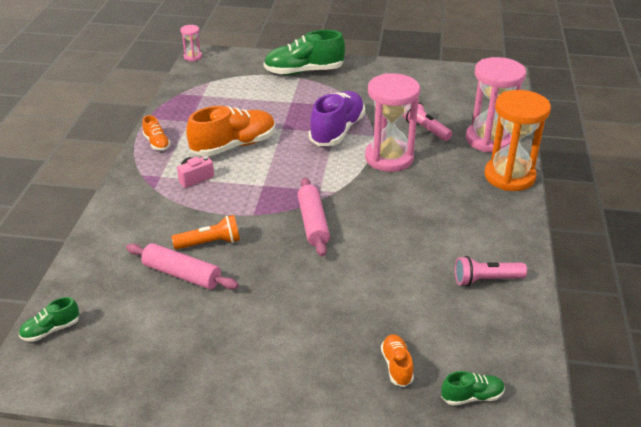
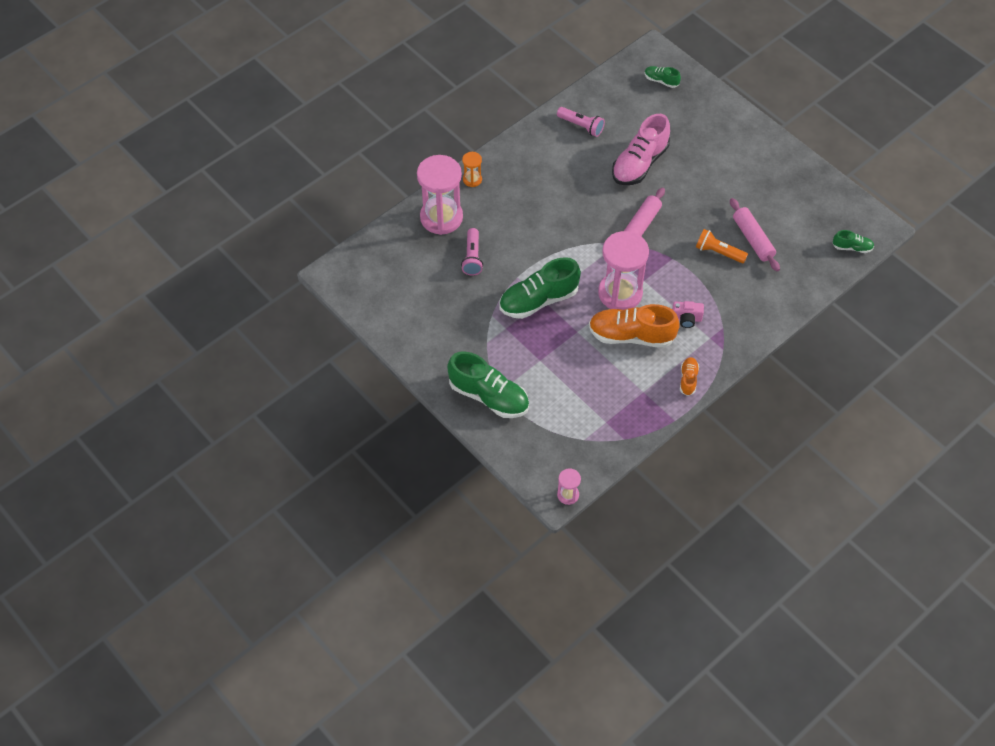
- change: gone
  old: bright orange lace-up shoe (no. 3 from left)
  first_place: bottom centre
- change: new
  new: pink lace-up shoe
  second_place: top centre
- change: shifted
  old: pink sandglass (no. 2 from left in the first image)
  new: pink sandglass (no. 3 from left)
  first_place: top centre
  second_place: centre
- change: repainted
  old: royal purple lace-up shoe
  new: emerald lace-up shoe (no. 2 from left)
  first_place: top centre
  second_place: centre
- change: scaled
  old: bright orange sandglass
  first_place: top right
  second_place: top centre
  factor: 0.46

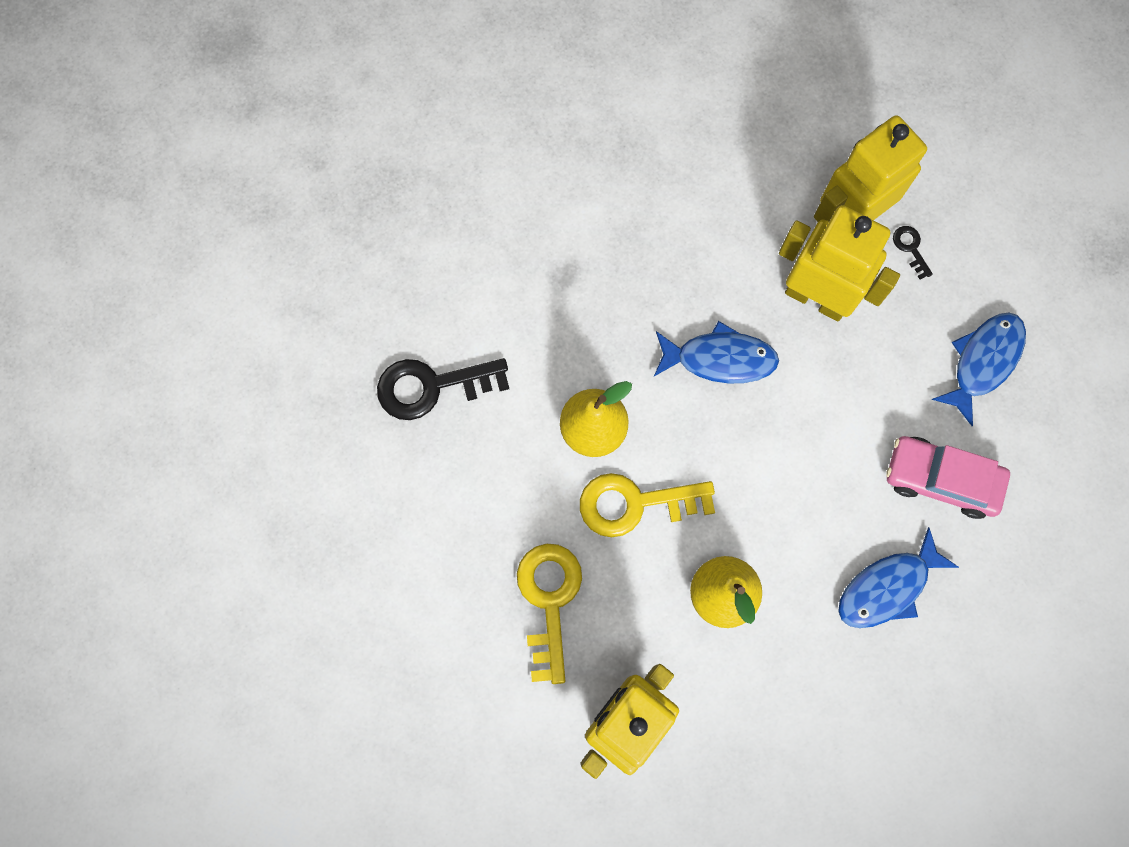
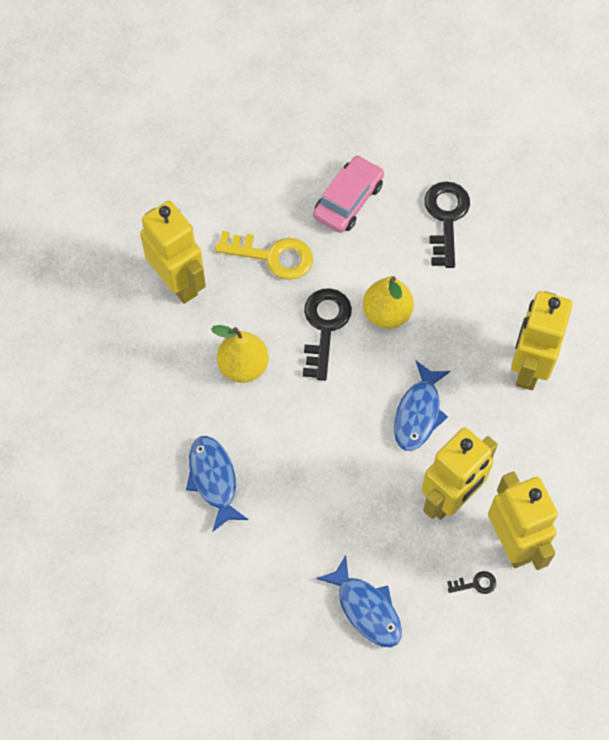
- change: new
  new: yellow robot figure (no. 4 from left)
  second_place: middle right
- change: shifted
  old: pink car
  first_place: middle right
  second_place: top centre
- change: repainted
  old: yellow door key (no. 2 from left)
  new: ebony door key (no. 1 from left)
  first_place: centre
  second_place: centre

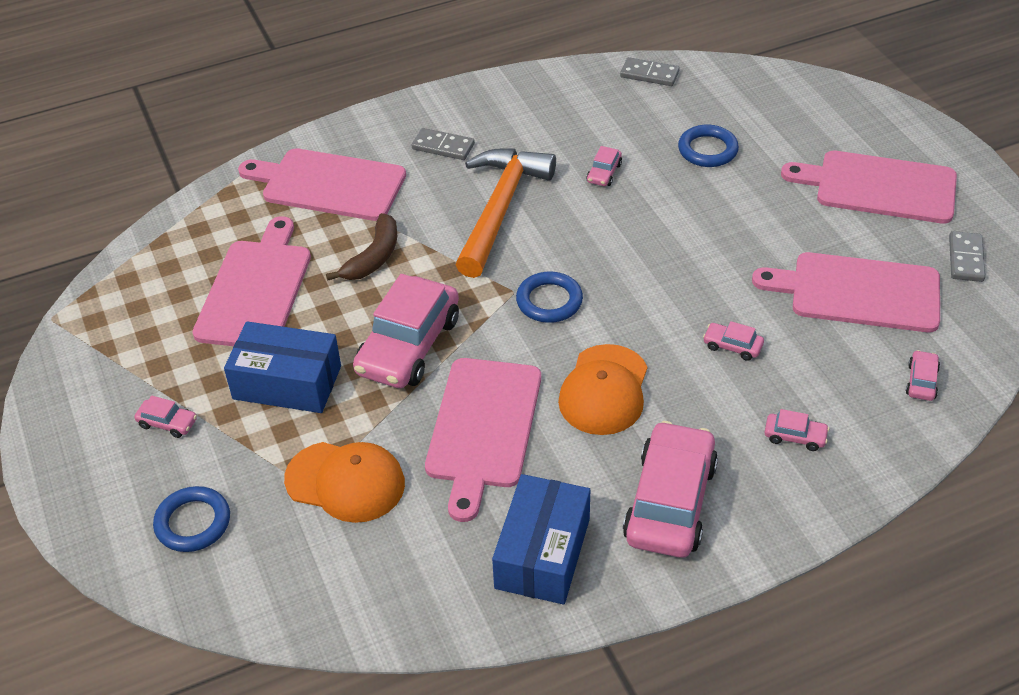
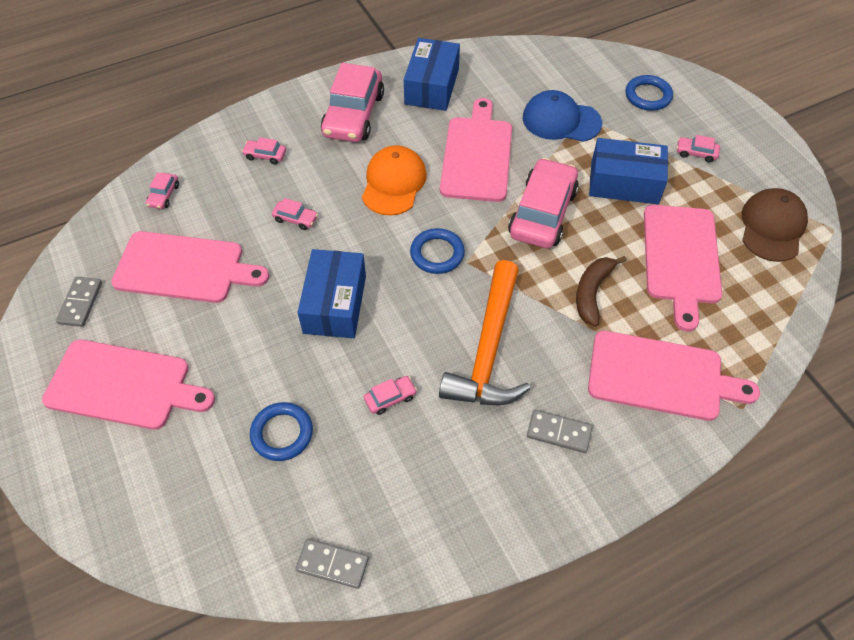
- change: new
  new: royal blue parcel (no. 1 from left)
  second_place: centre
- change: new
  new: brown peaked cap
  second_place: middle right
- change: repainted
  old: bright orange peaked cap (no. 1 from left)
  new: royal blue peaked cap
  first_place: bottom centre
  second_place: top centre
- change: rotated
  old: pink car (no. 3 from left in the first image)
  first_place: top centre
  second_place: centre
  degrees: 45

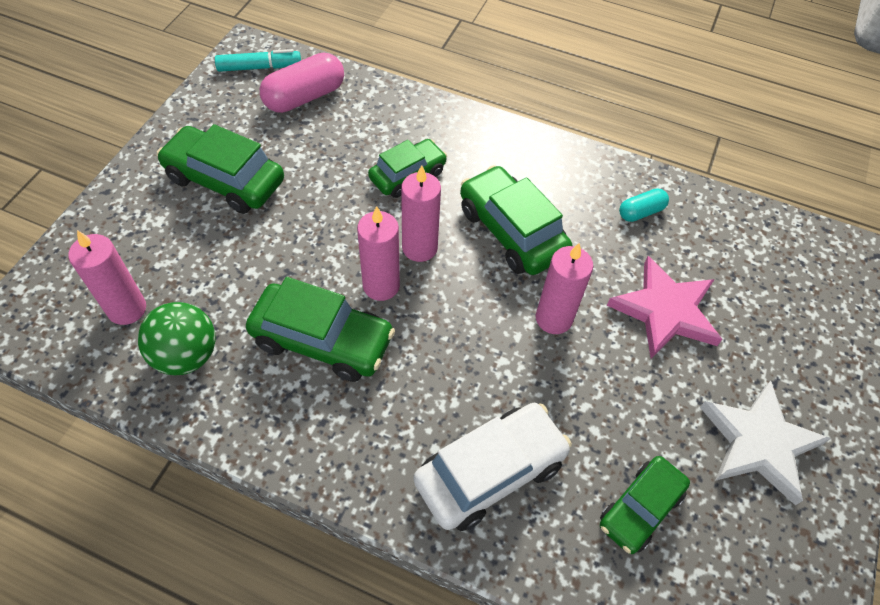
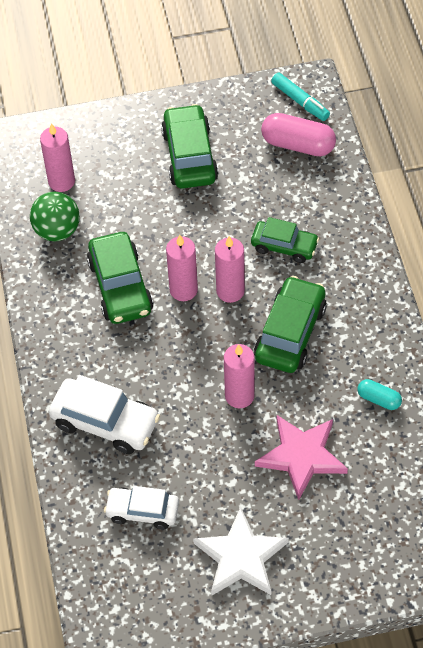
- change: repainted
  old: emerald car (no. 5 from left)
  new: white car (no. 2 from left)
  first_place: bottom right
  second_place: bottom centre

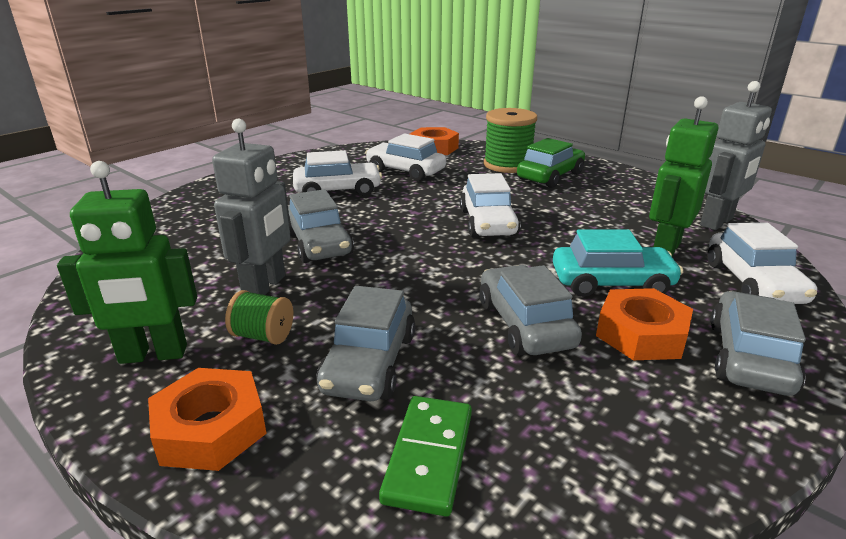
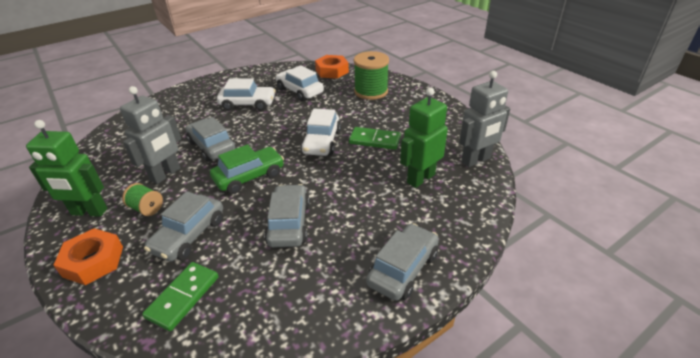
- change: gone
  old: turquoise car
  first_place: middle right
- change: gone
  old: bright orange hex nut (no. 3 from left)
  first_place: middle right
- change: gone
  old: white car (no. 4 from left)
  first_place: middle right
- change: new
  new: emerald domino tile (no. 2 from left)
  second_place: centre
- change: shifted
  old: emerald car
  first_place: top centre
  second_place: centre
- change: rotated
  old: grey car (no. 1 from left in the first image)
  first_place: centre
  second_place: middle left
  degrees: 150

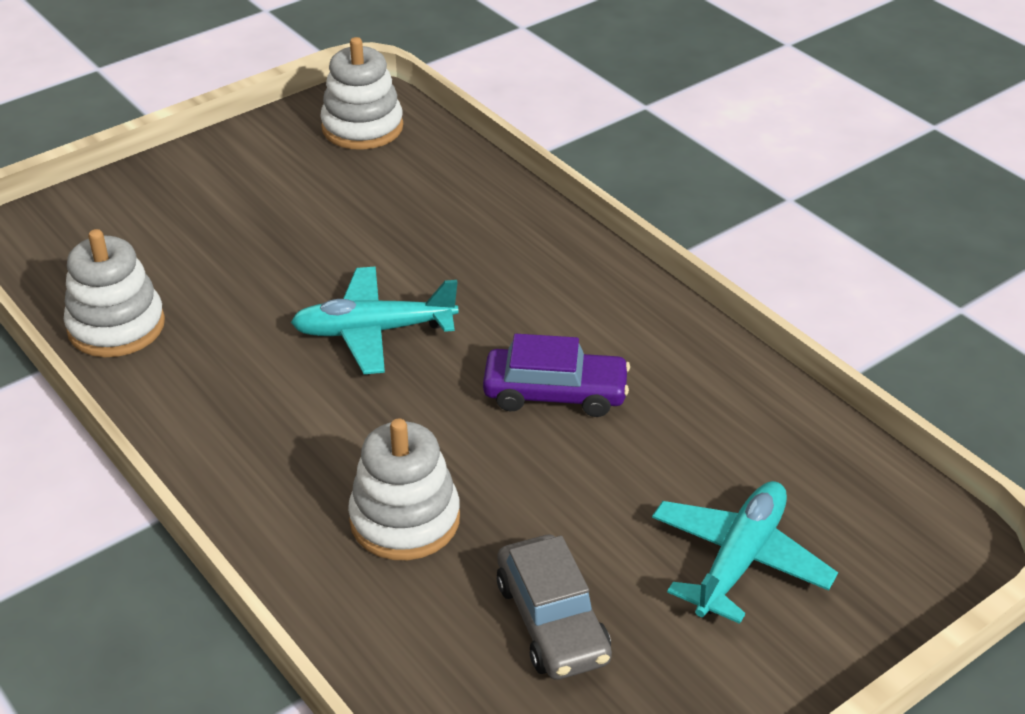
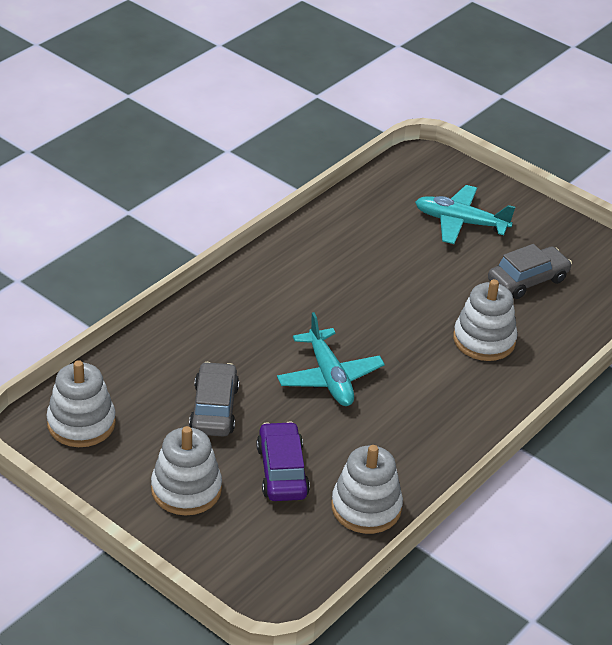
- change: new
  new: white stacking rings (no. 2 from left)
  second_place: bottom left
- change: new
  new: grey car (no. 1 from left)
  second_place: centre
- change: shifted
  old: royal purple car
  first_place: centre
  second_place: bottom centre

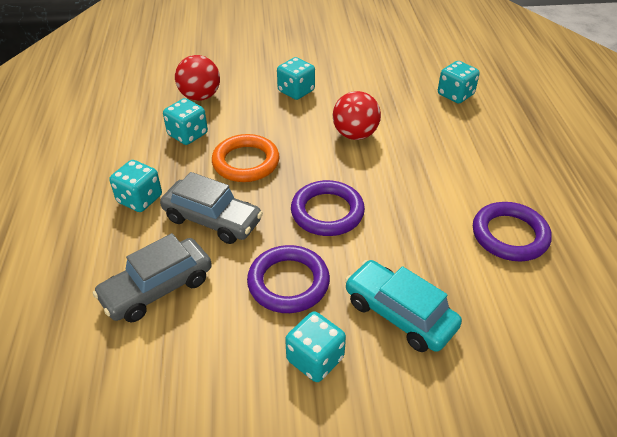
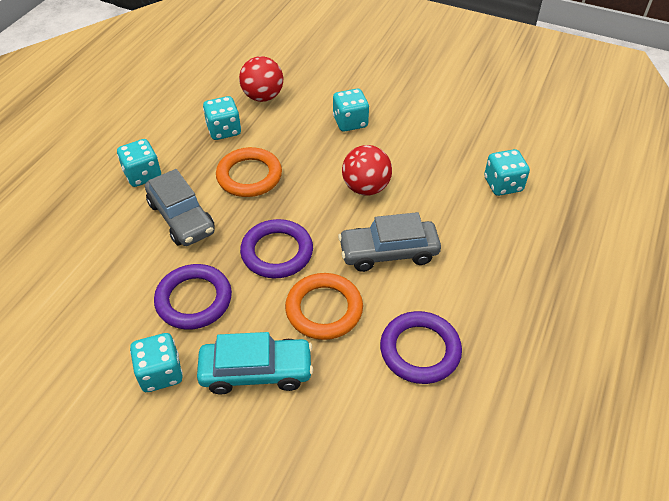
- change: new
  new: bright orange torus (no. 2 from left)
  second_place: centre
- change: shifted
  old: grey car (no. 1 from left in the first image)
  new: grey car (no. 2 from left)
  first_place: middle left
  second_place: centre
- change: rotated
  old: turquoise car
  first_place: bottom centre
  second_place: bottom centre
  degrees: 105

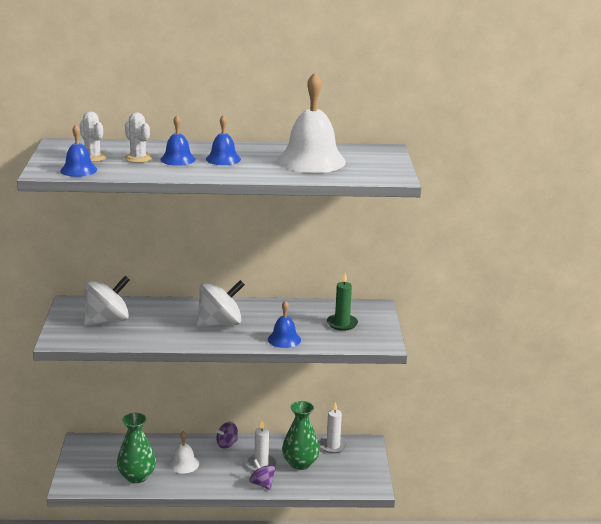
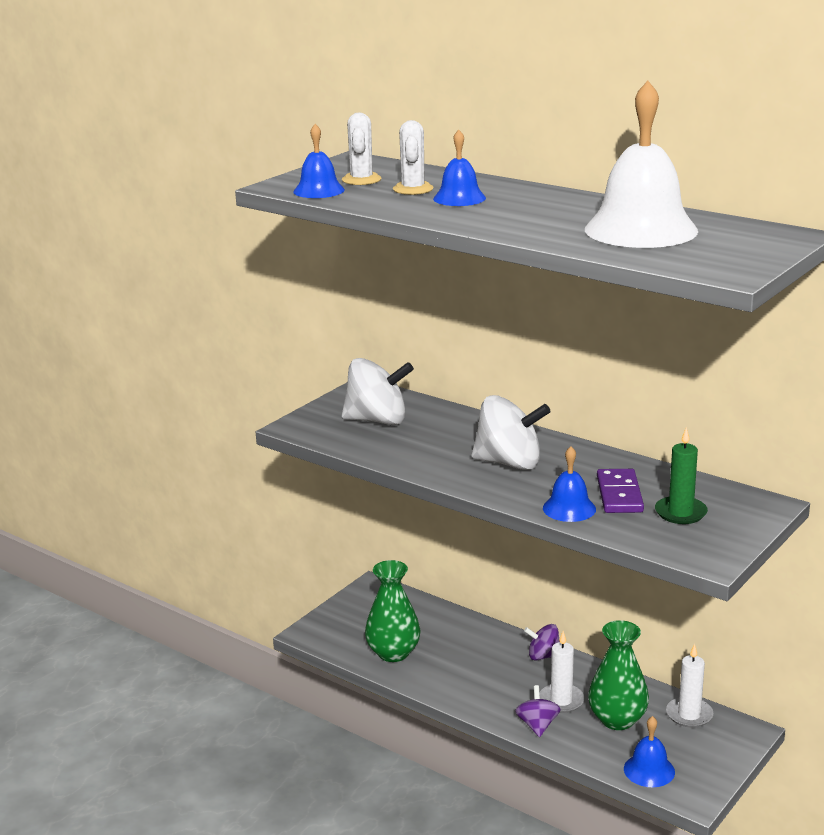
- change: gone
  old: white hand bell (no. 1 from left)
  first_place: bottom left
- change: new
  new: royal purple domino tile
  second_place: middle right
- change: shifted
  old: royal blue hand bell (no. 3 from left in the first image)
  new: royal blue hand bell (no. 4 from left)
  first_place: top centre
  second_place: bottom right

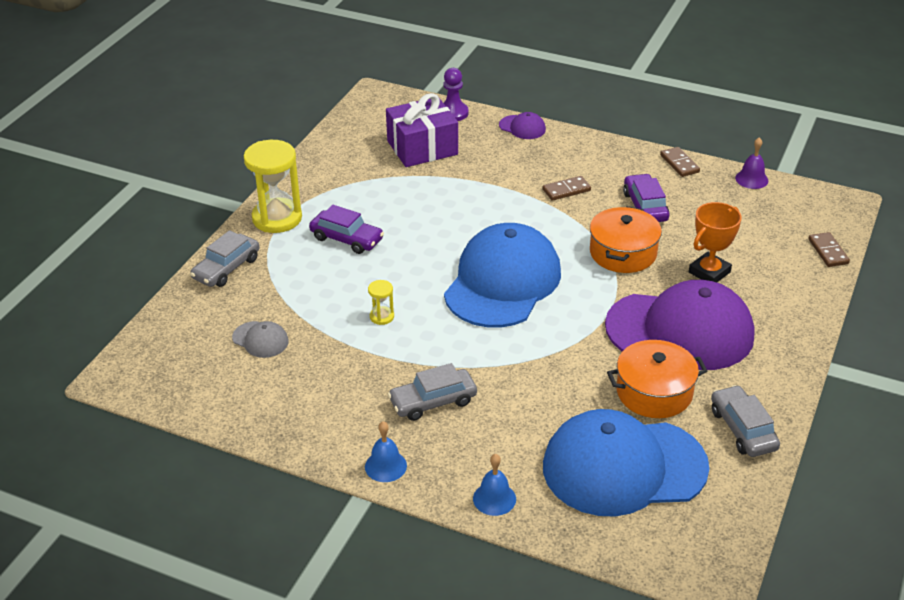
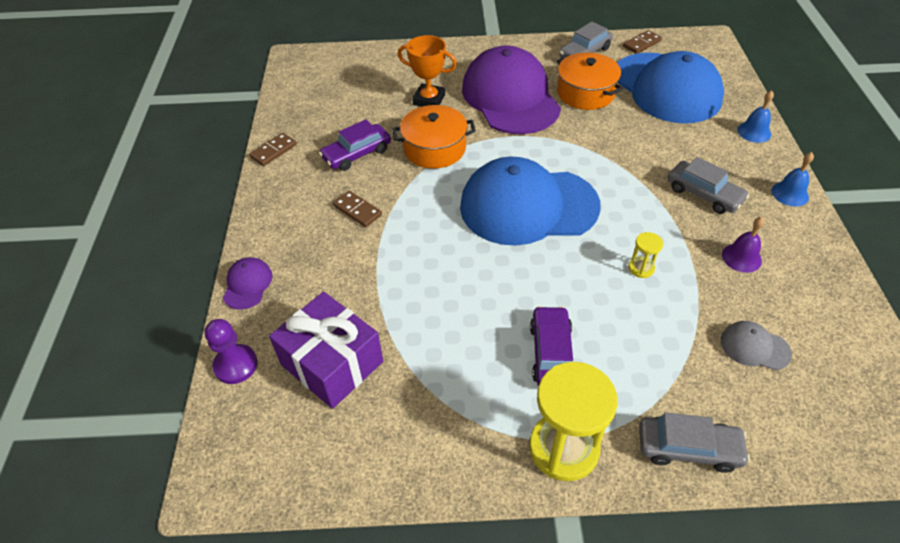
- change: shifted
  old: royal purple hand bell
  first_place: top right
  second_place: middle right
- change: shifted
  old: brown domino tile (no. 3 from left)
  first_place: middle right
  second_place: top right
- change: rotated
  old: grey peaked cap
  first_place: middle left
  second_place: middle right
  degrees: -75

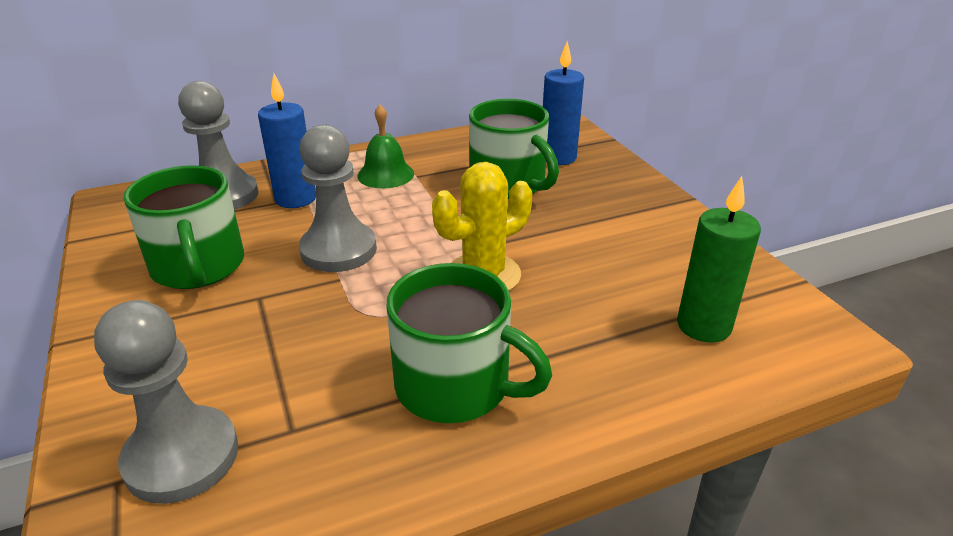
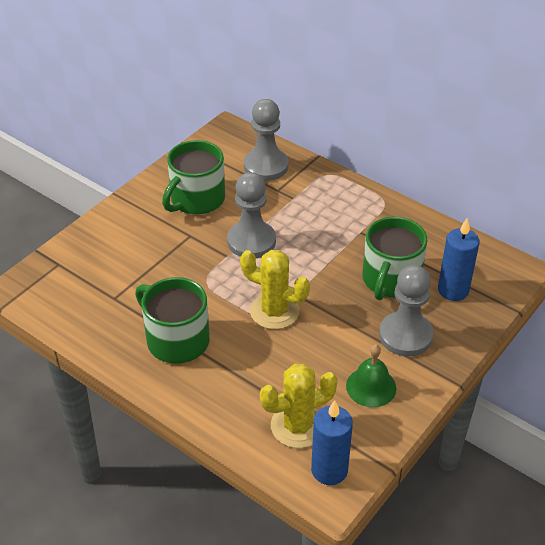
- change: shifted
  old: grey game pawn (no. 1 from left in the first image)
  new: grey game pawn (no. 3 from left)
  first_place: bottom left
  second_place: middle right
- change: shifted
  old: royal blue pillar candle (no. 1 from left)
  first_place: top left
  second_place: bottom centre
- change: shifted
  old: emerald hand bell
  first_place: top centre
  second_place: bottom right
- change: swapped
  old: emerald pillar candle
  new: yellow prickly plant (no. 2 from left)
  first_place: middle right
  second_place: bottom centre
- change: rotated
  old: emerald mug (no. 2 from left in the first image)
  first_place: centre
  second_place: middle left
  degrees: 135

